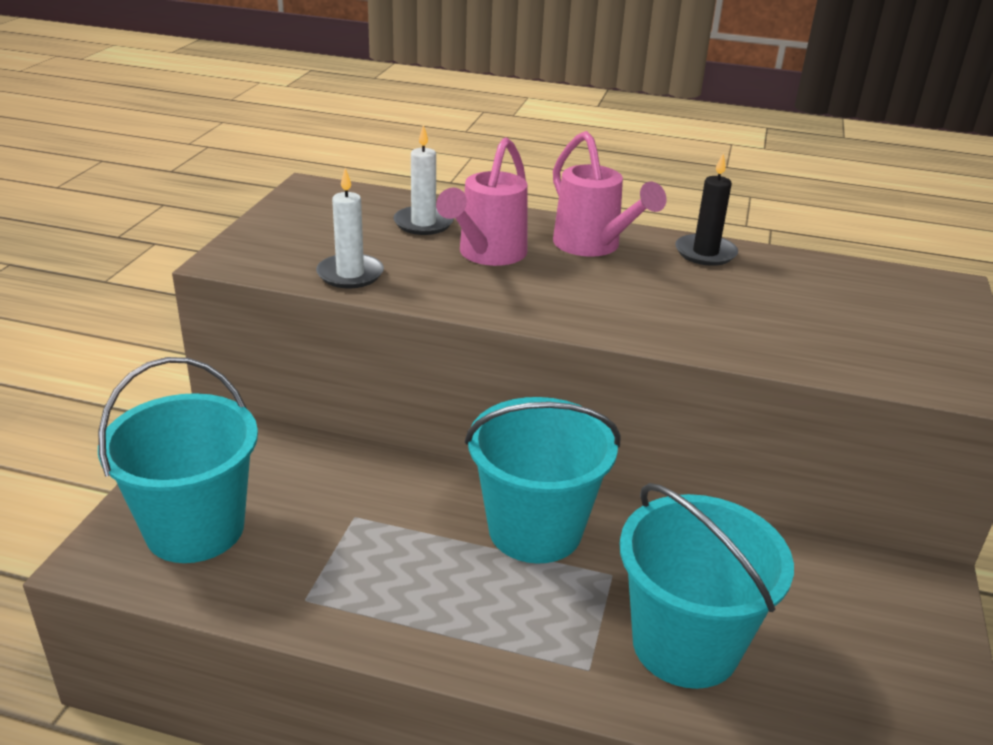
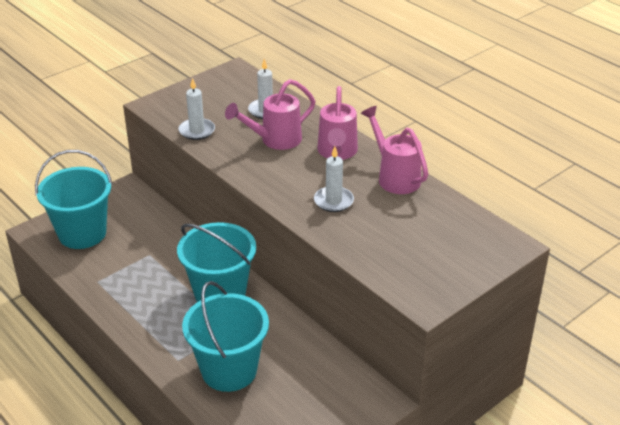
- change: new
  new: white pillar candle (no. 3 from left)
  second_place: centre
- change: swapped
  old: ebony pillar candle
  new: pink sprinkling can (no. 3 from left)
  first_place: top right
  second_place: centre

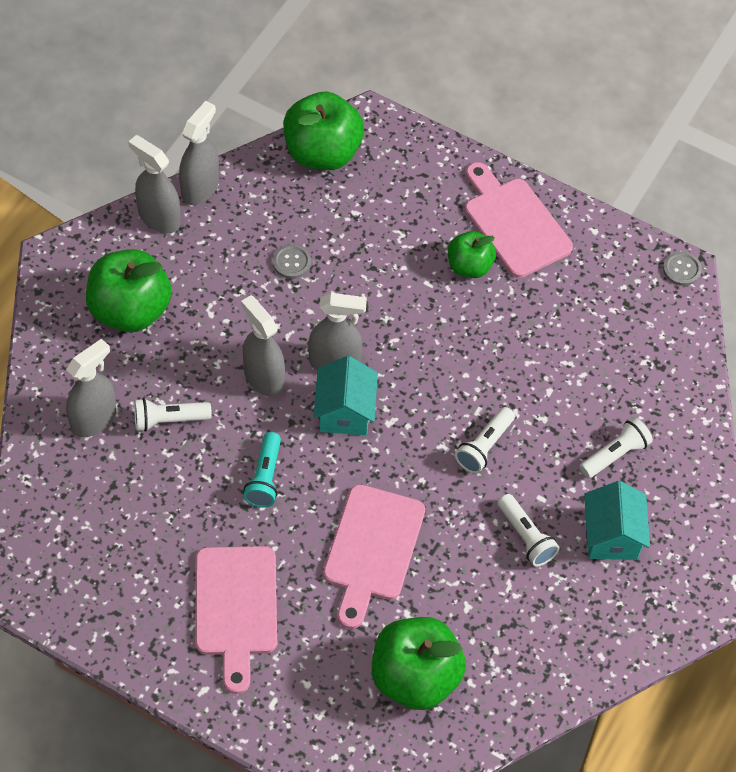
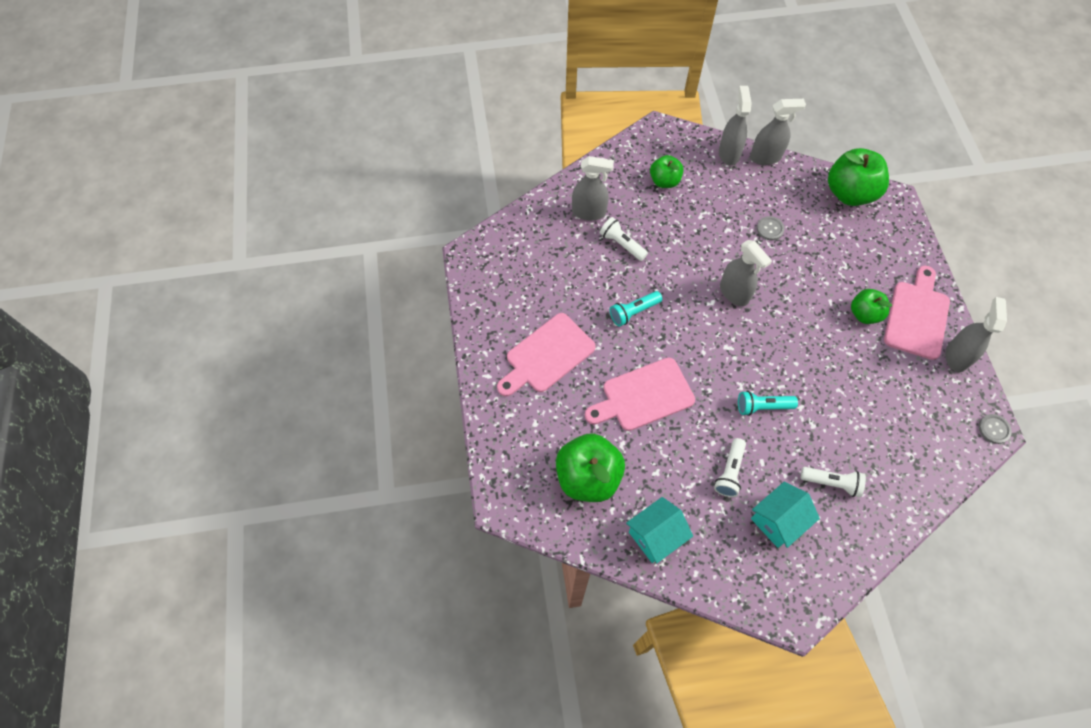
- change: shifted
  old: grey spray cleaner (no. 4 from left in the first image)
  new: grey spray cleaner (no. 5 from left)
  first_place: centre
  second_place: middle right
- change: shifted
  old: turquoise toy house (no. 1 from left)
  first_place: centre
  second_place: bottom centre
- change: repainted
  old: white torch (no. 2 from left)
  new: turquoise torch (no. 2 from left)
  first_place: centre
  second_place: middle right
- change: scaled
  old: emerald apple (no. 1 from left in the first image)
  first_place: middle left
  second_place: top centre
  factor: 0.59

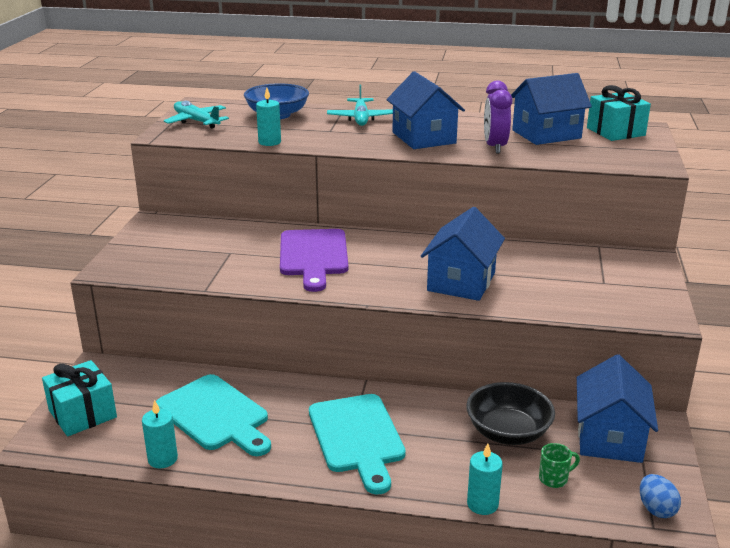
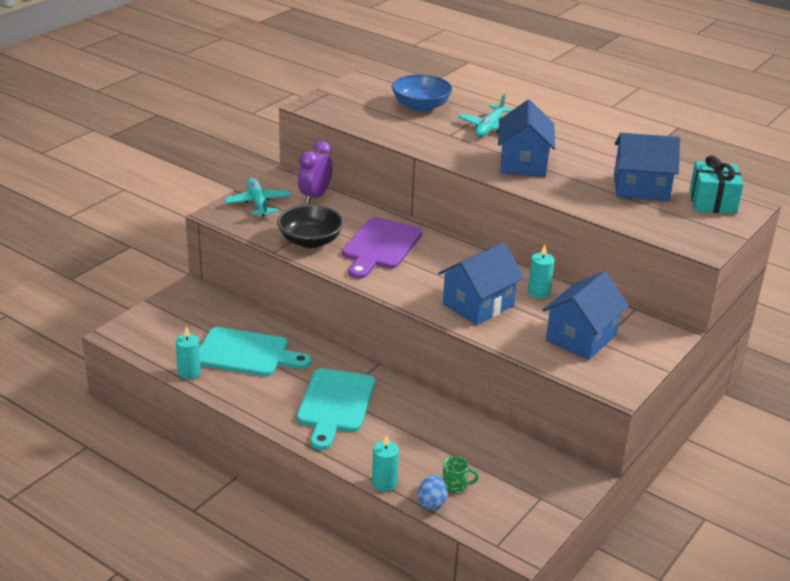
- change: gone
  old: turquoise wrapped gift (no. 1 from left)
  first_place: bottom left
- change: shifted
  old: turquoise plane (no. 1 from left)
  first_place: top left
  second_place: middle left
- change: shifted
  old: turquoise pillar candle (no. 2 from left in the first image)
  new: turquoise pillar candle (no. 3 from left)
  first_place: top centre
  second_place: middle right
- change: shifted
  old: ebony deep dish
  first_place: bottom right
  second_place: centre
- change: shifted
  old: royal purple bedside clock
  first_place: top right
  second_place: top centre
- change: shifted
  old: royal blue toy house (no. 4 from left in the first image)
  new: royal blue toy house (no. 3 from left)
  first_place: bottom right
  second_place: middle right
- change: shifted
  old: royal blue egg
  first_place: bottom right
  second_place: bottom centre
- change: rotated
  old: turquoise bread board (no. 1 from left)
  first_place: bottom left
  second_place: middle left
  degrees: -60

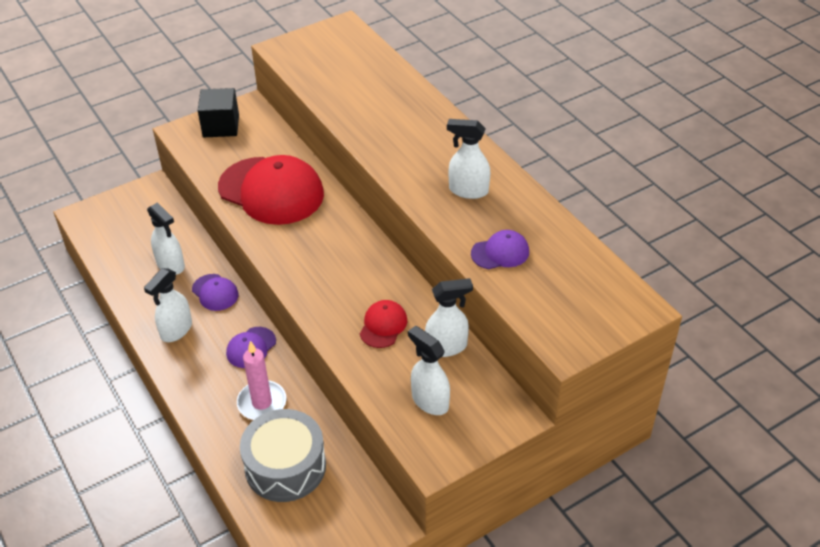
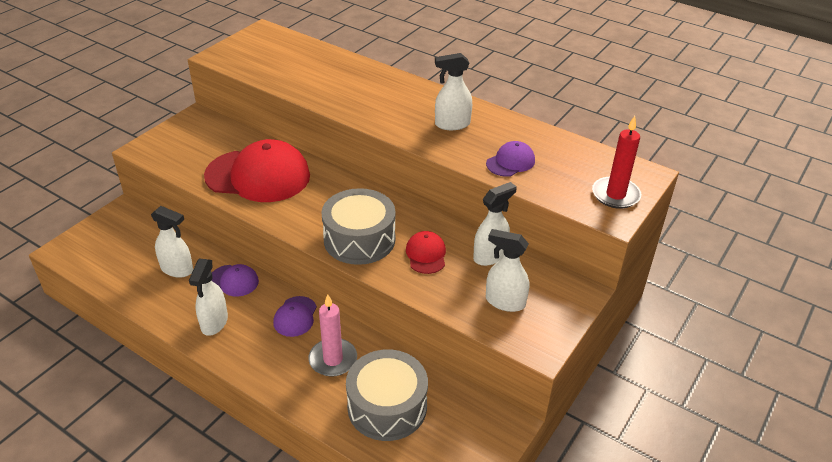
- change: gone
  old: ebony solid cube
  first_place: top left
- change: new
  new: grey drum (no. 1 from left)
  second_place: centre
- change: new
  new: crimson pillar candle
  second_place: middle right

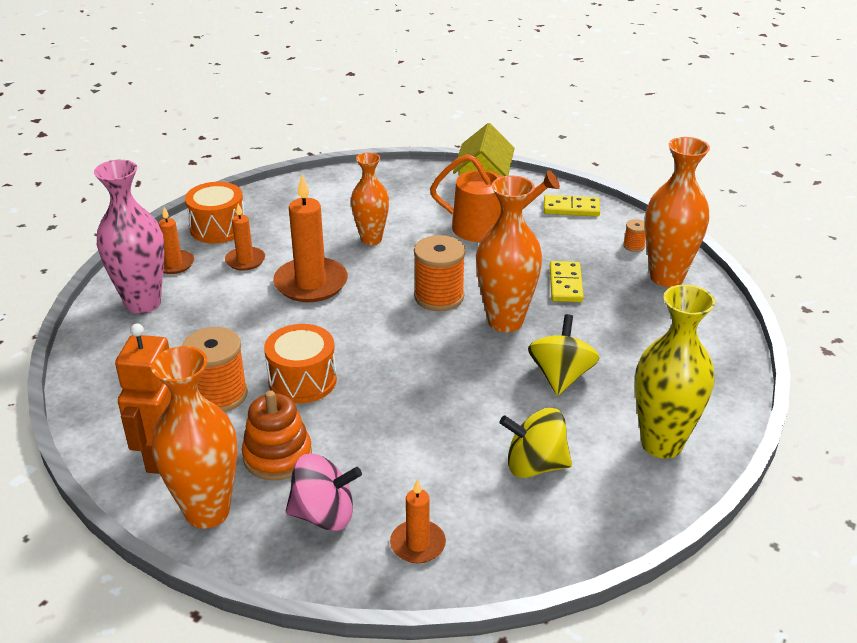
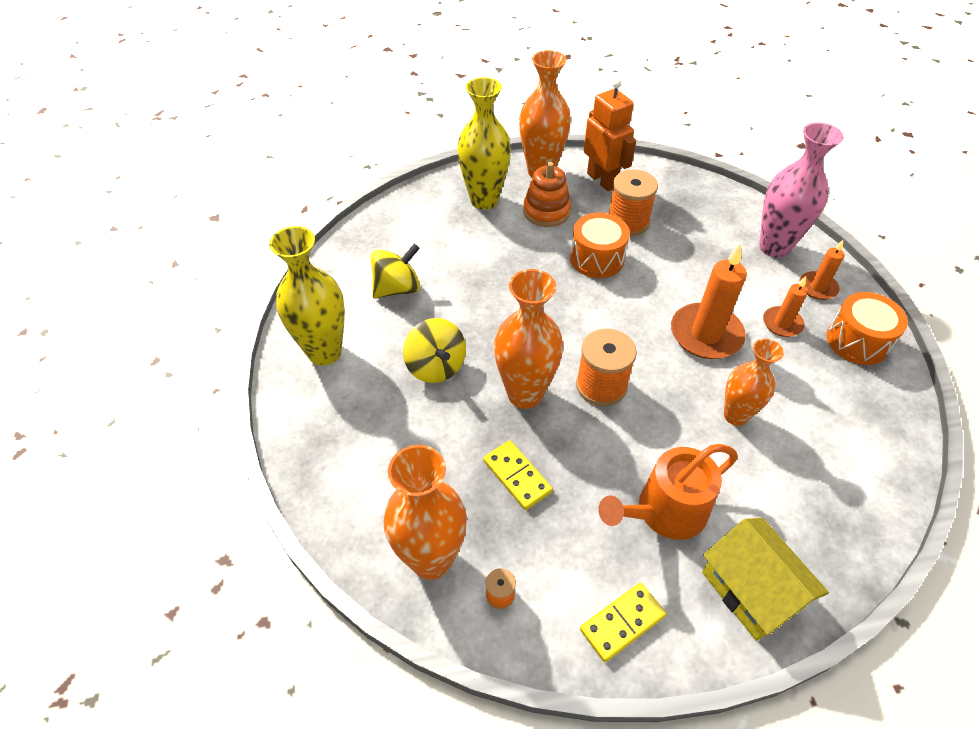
- change: gone
  old: bright orange pillar candle (no. 4 from left)
  first_place: bottom centre
- change: swapped
  old: pink whirligig
  new: yellow flower vase (no. 2 from left)
  first_place: bottom centre
  second_place: top centre

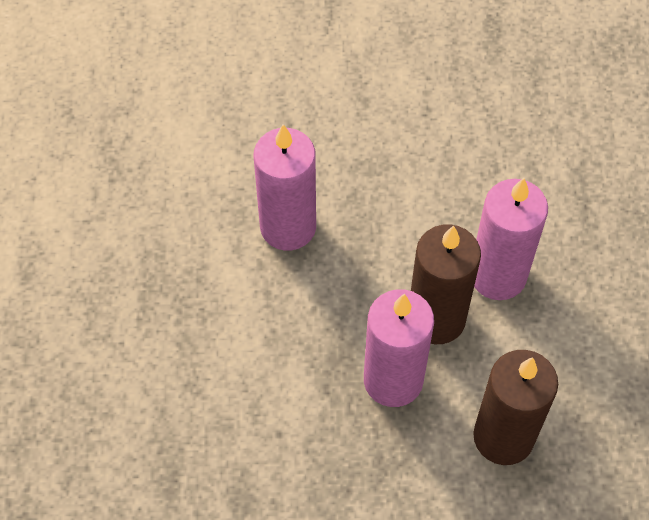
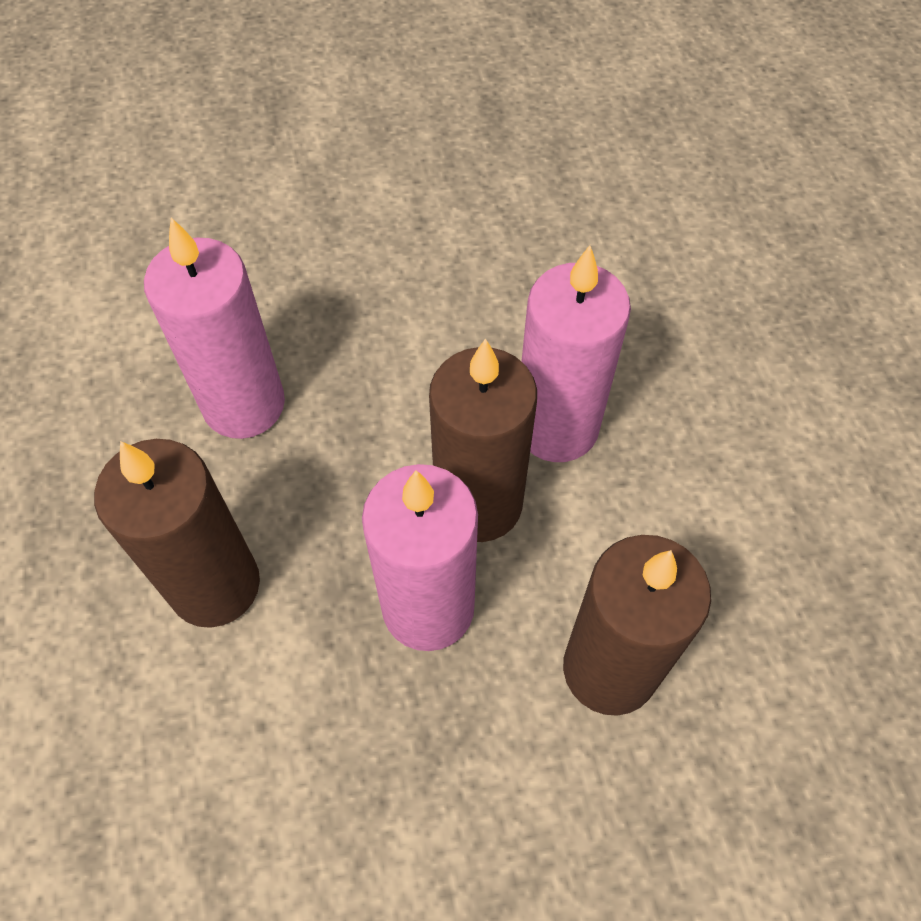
- change: new
  new: brown pillar candle (no. 1 from left)
  second_place: middle left

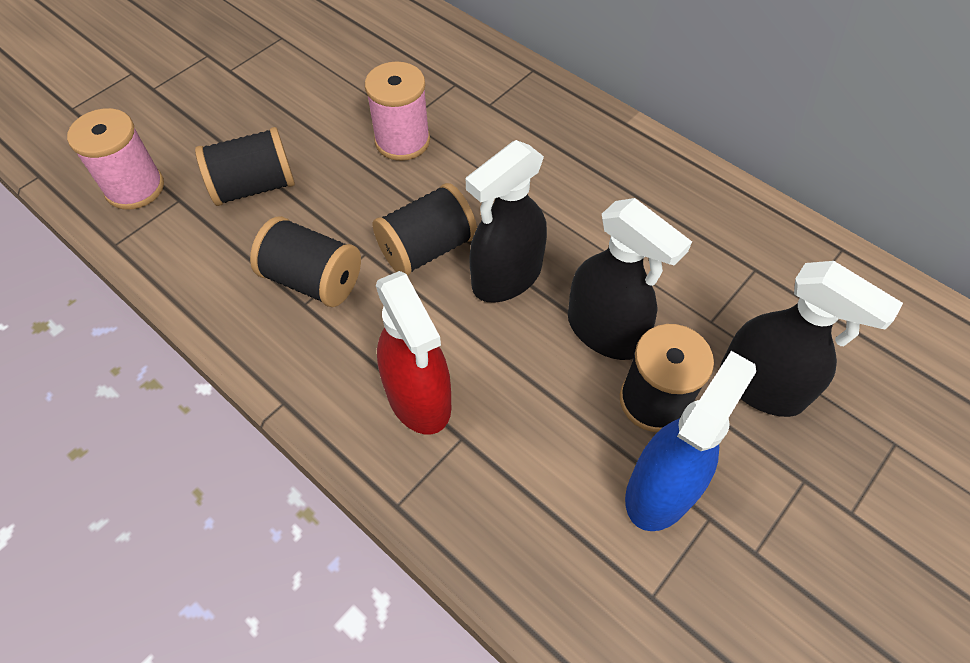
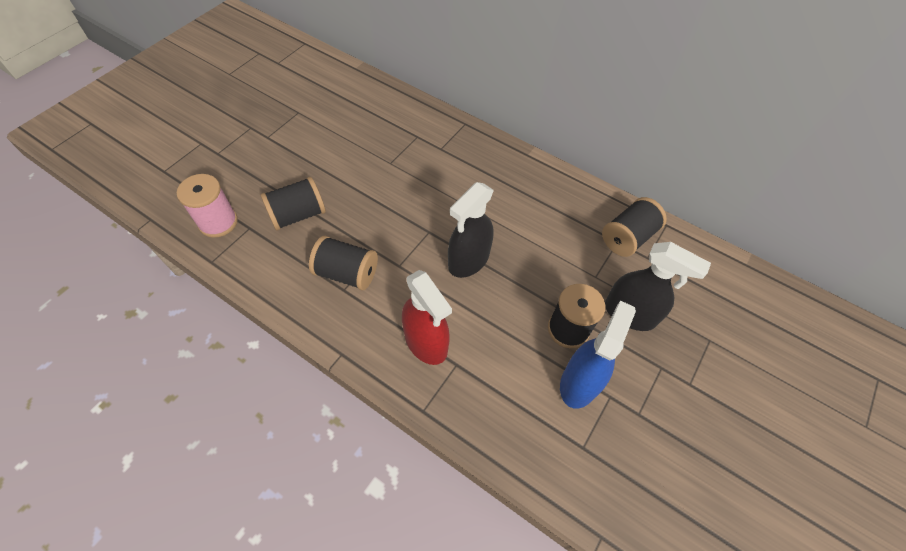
- change: gone
  old: pink spool (no. 2 from left)
  first_place: top centre
- change: gone
  old: ebony spray cleaner (no. 2 from left)
  first_place: centre
- change: shifted
  old: ebony spool (no. 3 from left in the first image)
  new: ebony spool (no. 4 from left)
  first_place: centre
  second_place: middle right

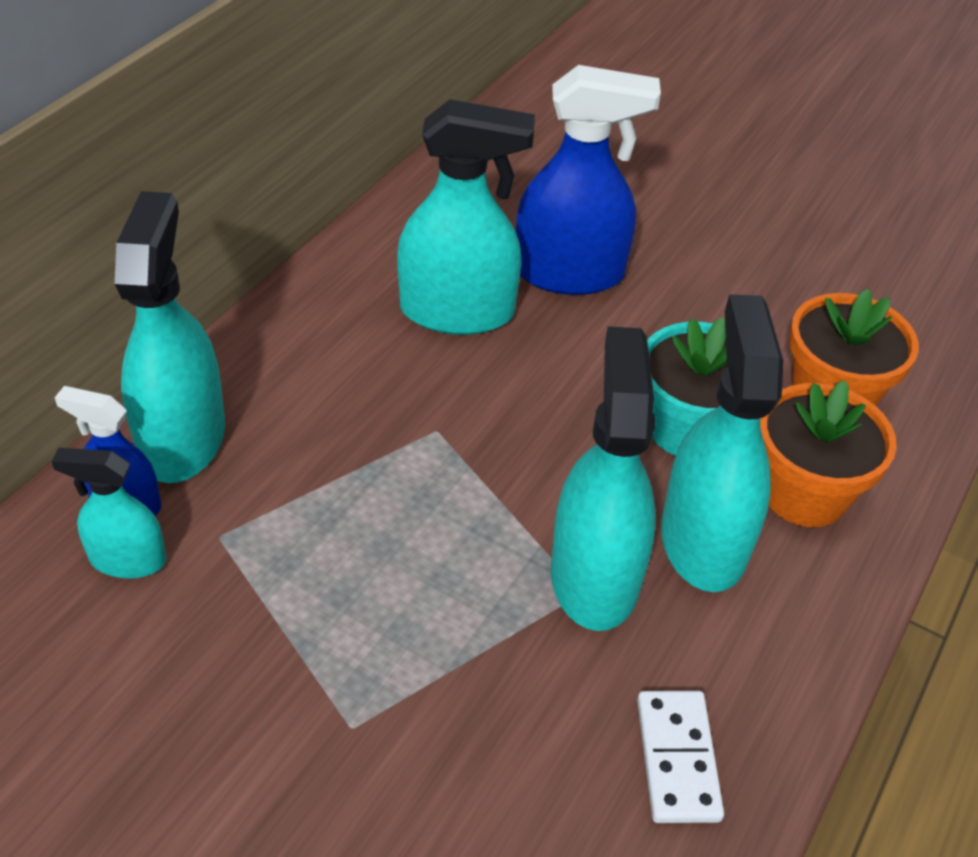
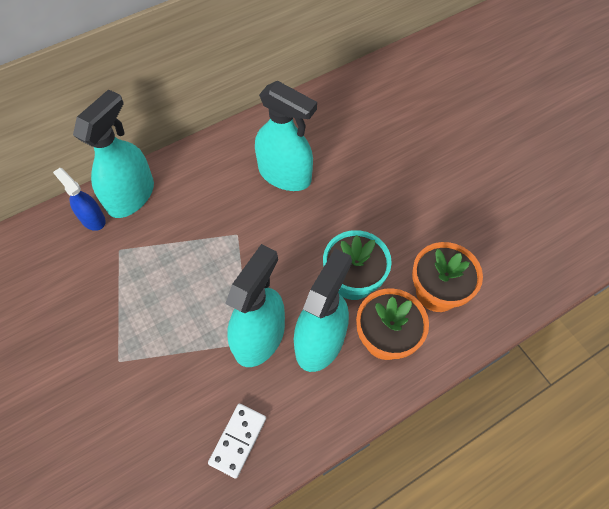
- change: gone
  old: turquoise spray cleaner (no. 1 from left)
  first_place: middle left
- change: gone
  old: royal blue spray cleaner (no. 2 from left)
  first_place: top centre

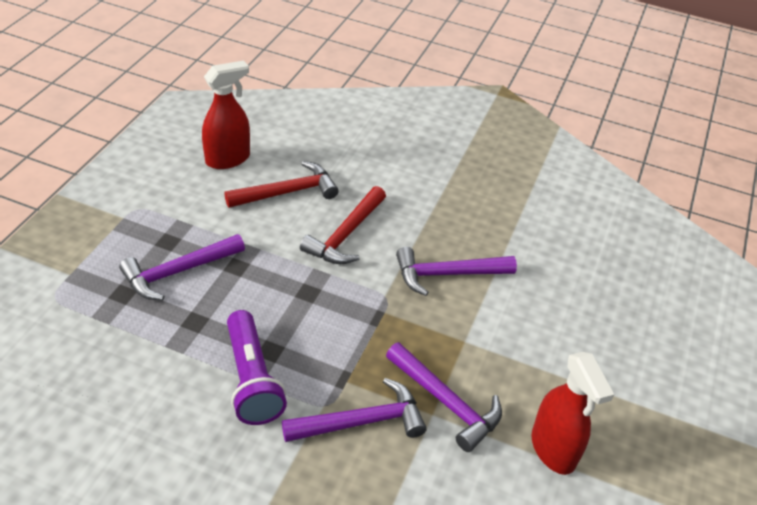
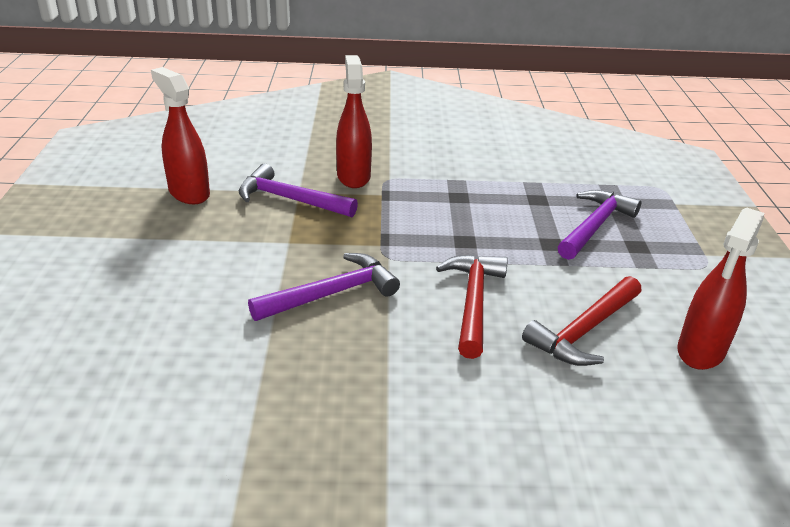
- change: gone
  old: royal purple torch
  first_place: bottom centre
- change: swapped
  old: royal purple claw hammer (no. 2 from left)
  new: crimson spray cleaner (no. 2 from left)
  first_place: bottom centre
  second_place: top centre

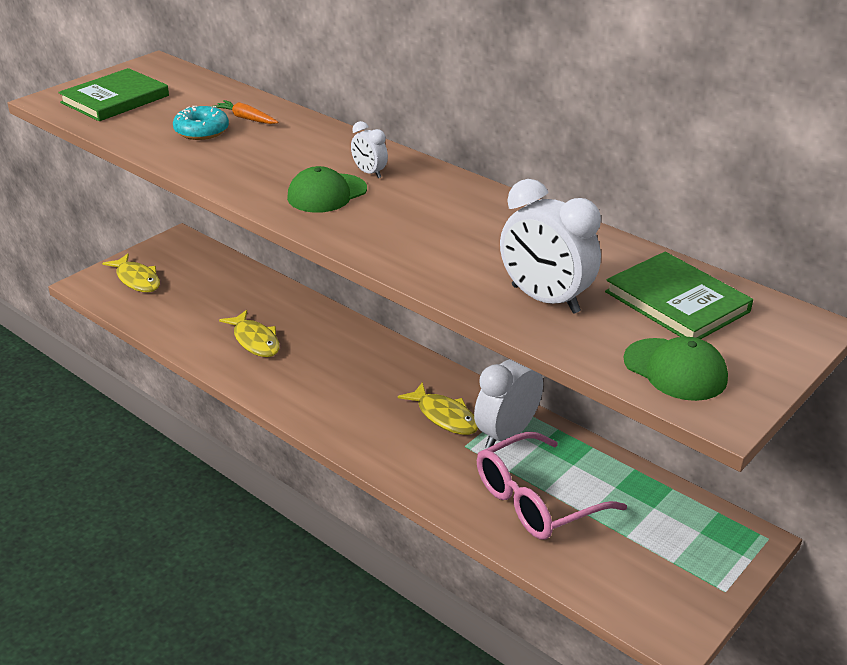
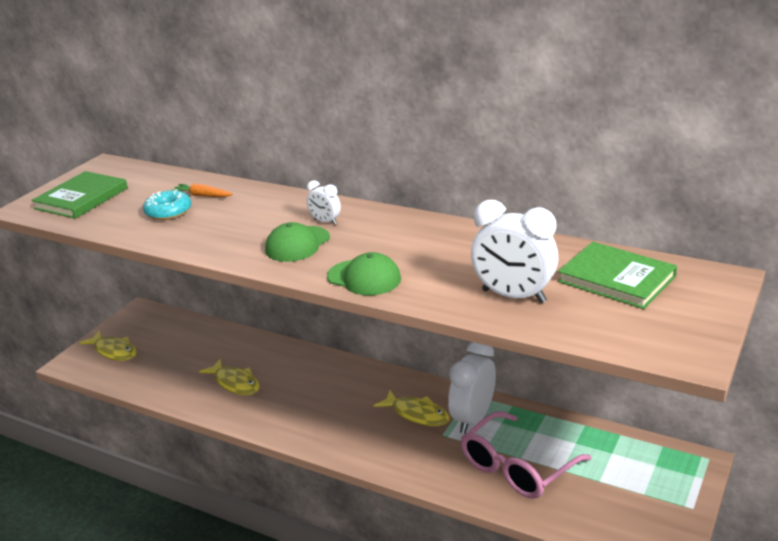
- change: shifted
  old: emerald peaked cap (no. 2 from left)
  first_place: middle right
  second_place: centre

